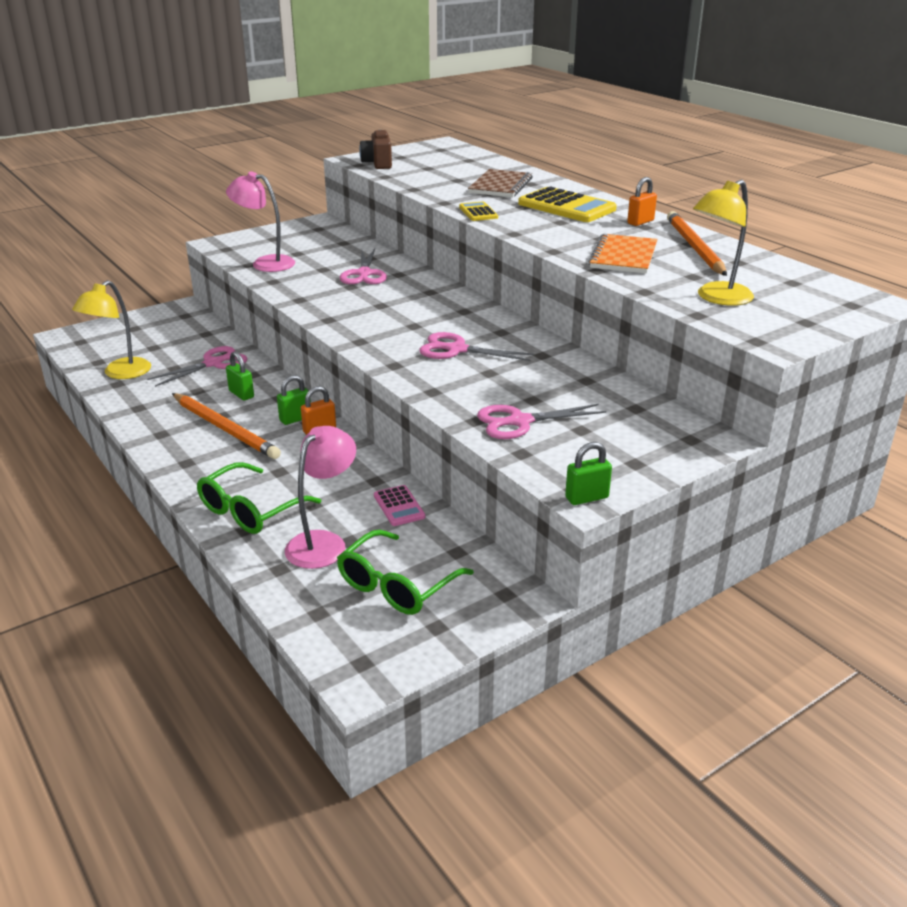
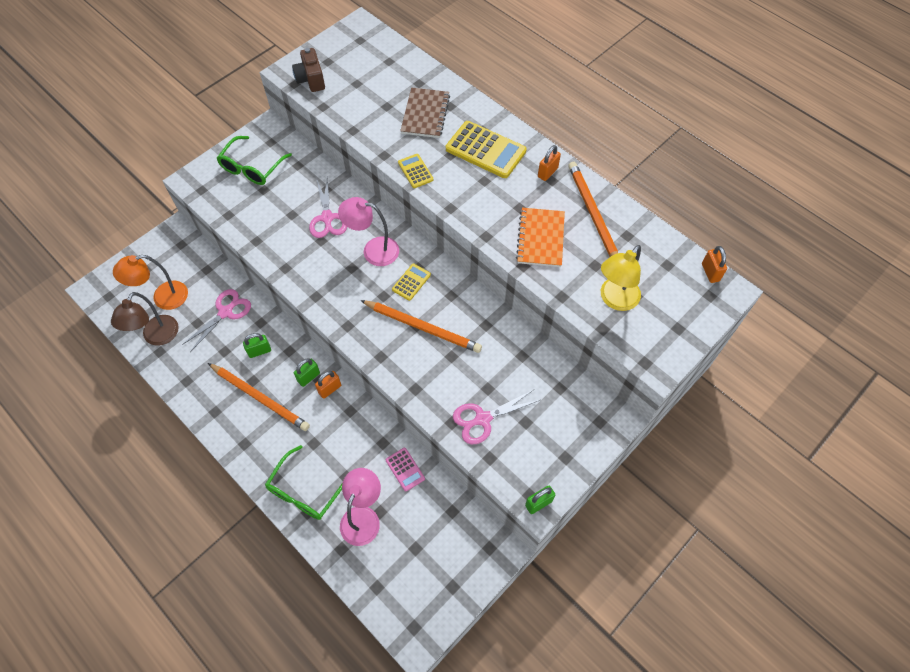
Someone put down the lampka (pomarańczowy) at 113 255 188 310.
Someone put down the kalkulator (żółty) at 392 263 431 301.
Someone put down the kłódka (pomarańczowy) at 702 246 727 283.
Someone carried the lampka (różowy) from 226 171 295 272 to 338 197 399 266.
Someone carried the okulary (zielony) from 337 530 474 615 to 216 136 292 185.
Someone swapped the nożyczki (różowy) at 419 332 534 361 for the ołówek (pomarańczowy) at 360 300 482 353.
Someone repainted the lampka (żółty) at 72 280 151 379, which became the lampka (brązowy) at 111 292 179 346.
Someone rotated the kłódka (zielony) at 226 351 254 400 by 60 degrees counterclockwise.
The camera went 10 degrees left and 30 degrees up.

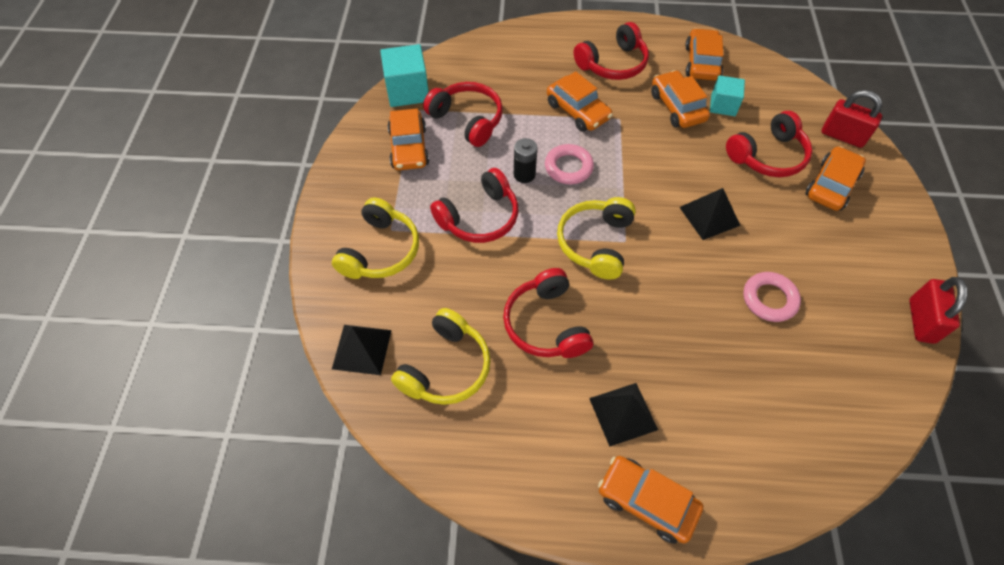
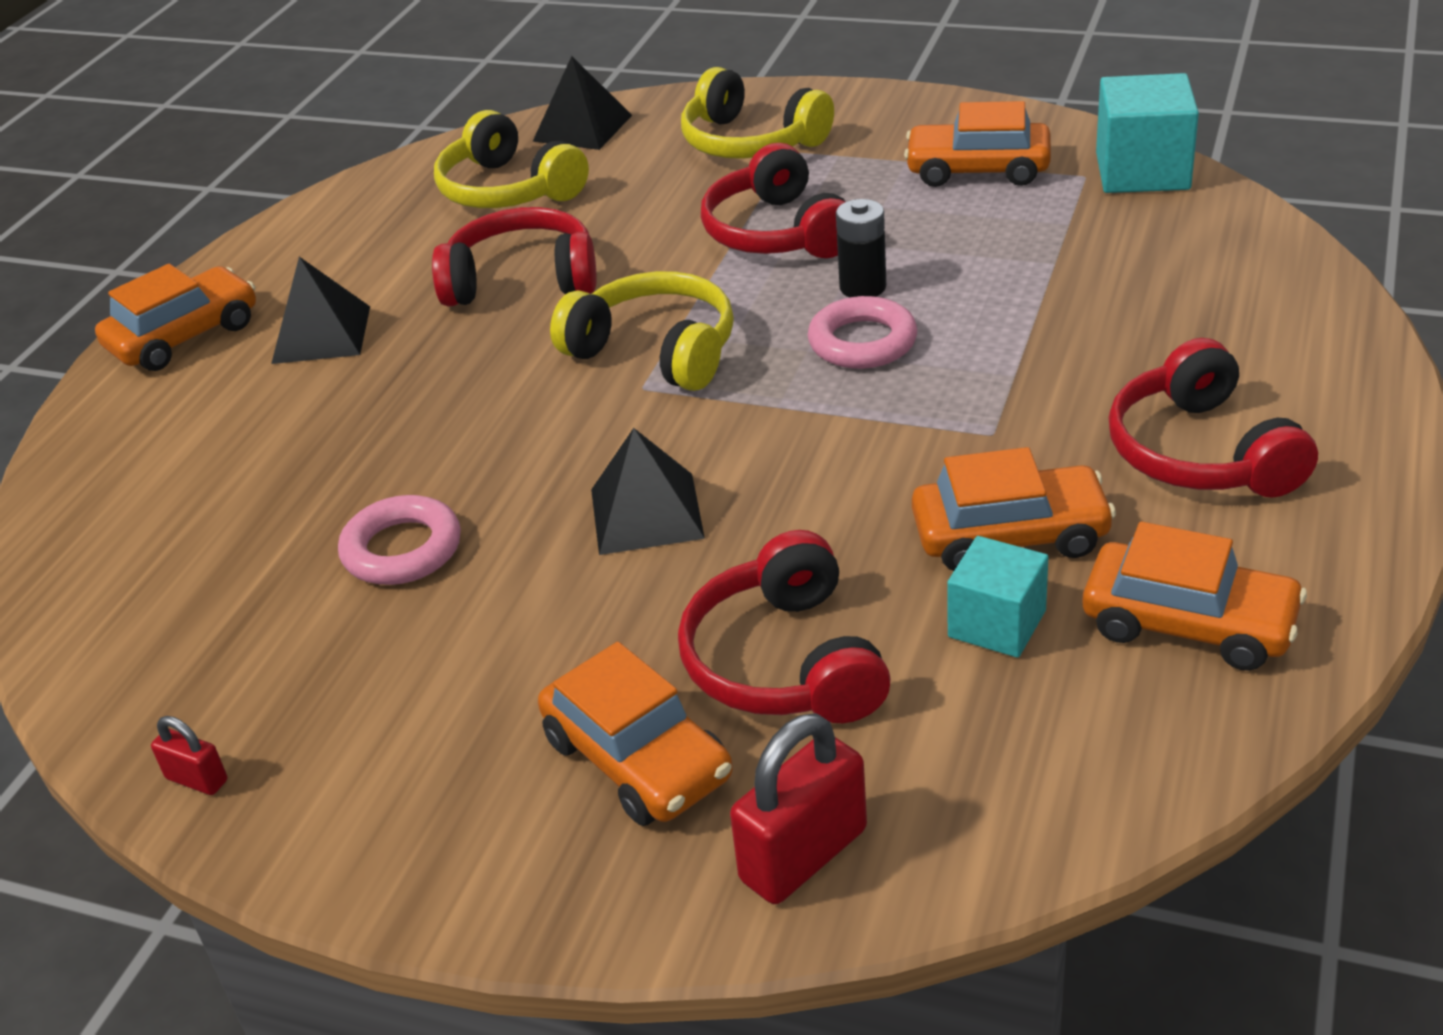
Someone took away the słuchawki (czerwony) at 423 82 503 147.
Someone took away the samochód (pomarańczowy) at 547 71 613 132.
Someone scaled the kłódka (czerwony) at 909 277 968 344 by 0.51.
The camera went 110 degrees right and 20 degrees down.

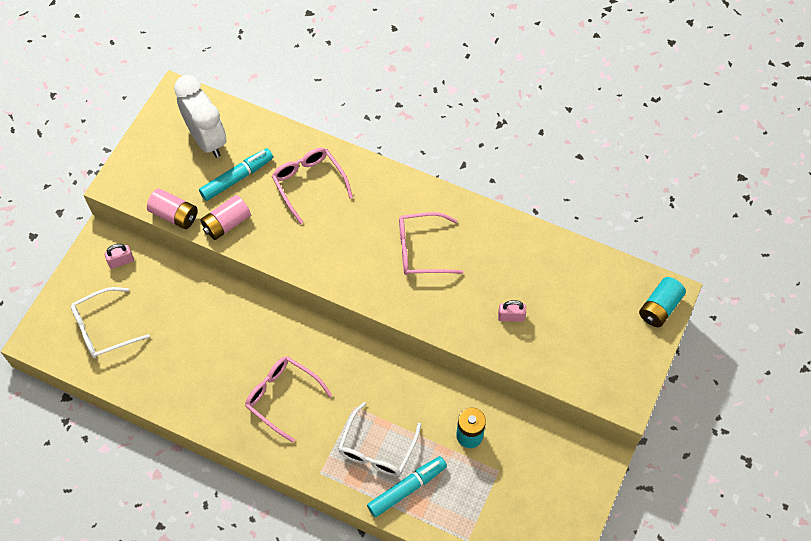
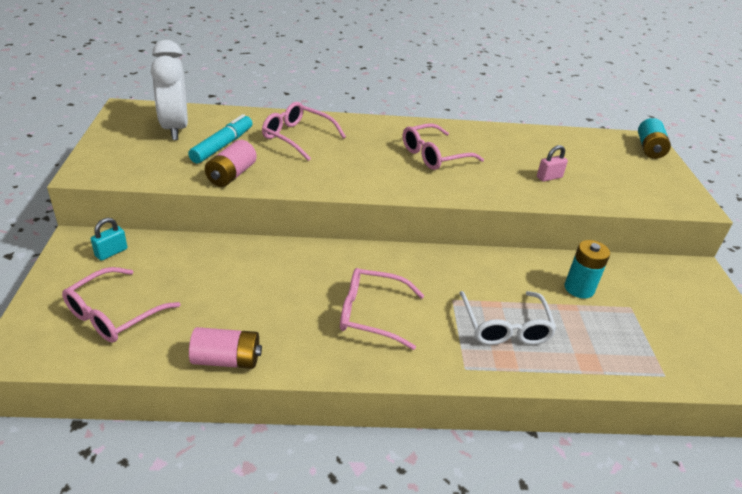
Someone took away the flamaster (turkusowy) at 367 456 447 517.
Someone carried the bateria (różowy) from 147 189 198 229 to 189 327 262 369.
Someone repainted the okulary (biały) at 71 287 150 358, which became the okulary (różowy) at 62 267 181 343.
Someone repainted the kłódka (różowy) at 104 244 134 269, which became the kłódka (turkusowy) at 91 218 128 261.
Someone rotated the budzik (biały) at 174 75 226 158 by 135 degrees counterclockwise.
The camera went 30 degrees left and 25 degrees down.

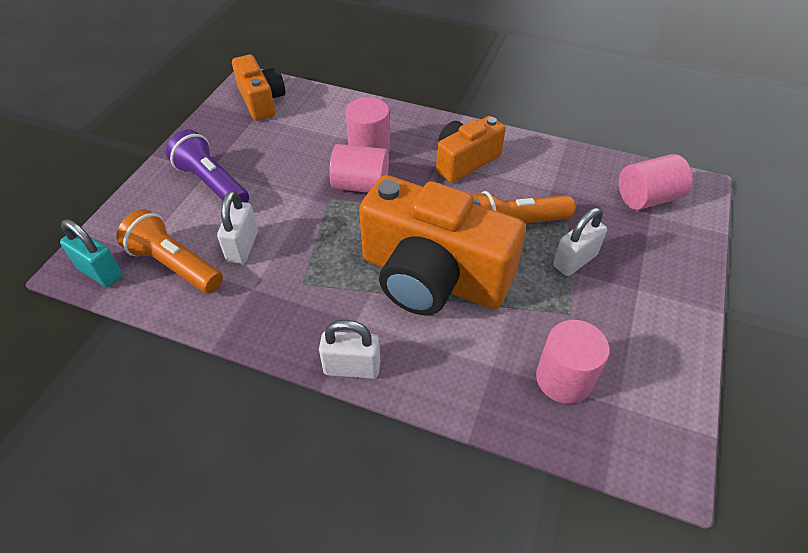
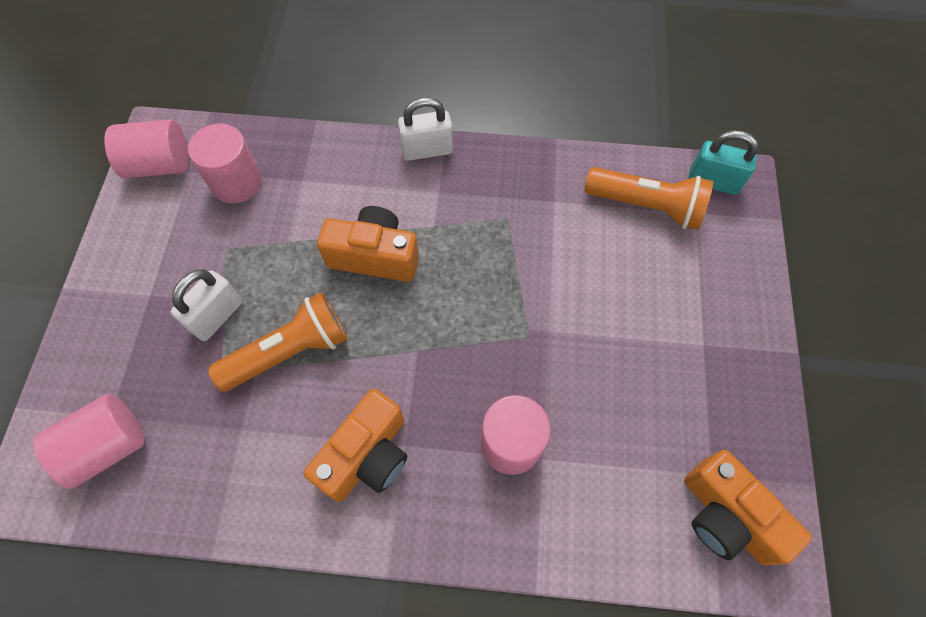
Someone took away the latarka (fioletowy) at 166 130 249 203.
Someone took away the kłódka (biały) at 217 191 258 264.
Someone carried the walec (różowy) from 329 144 389 193 to 104 120 189 179.
Someone scaled the aparat fotograficzny (pomarańczowy) at 359 175 526 316 by 0.55.
The camera went 165 degrees right and 15 degrees up.

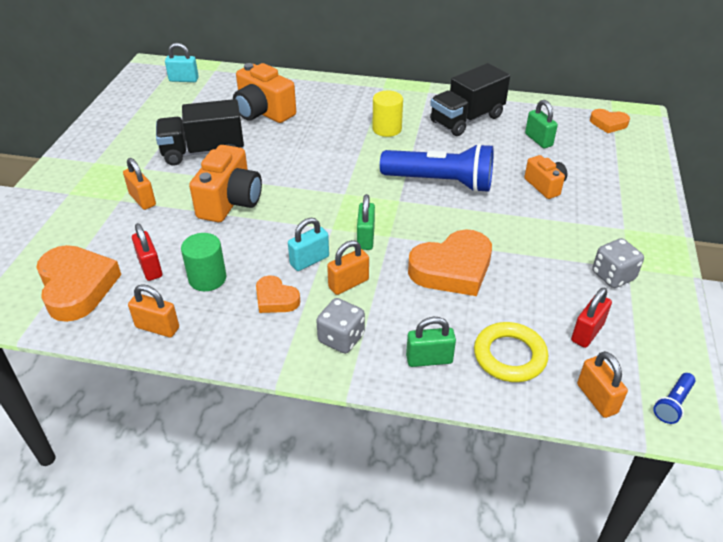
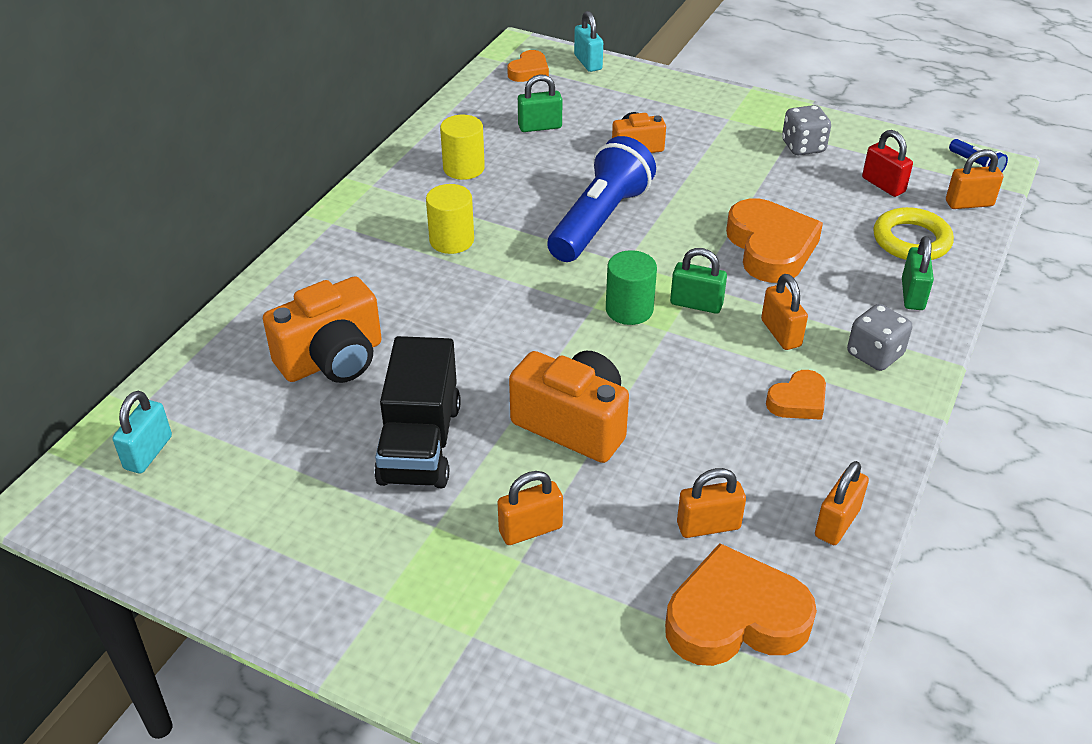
Someone carried the walec (zielony) from 181 233 227 291 to 606 250 657 325.
Someone carried the kłódka (turkusowy) from 288 218 329 271 to 574 11 603 72.
Someone swapped the ciężarówka (czarny) at 430 63 510 136 for the walec (żółty) at 440 115 485 180.
Someone repainted the kłódka (czerwony) at 132 223 162 281, which became the kłódka (pomarańczowy) at 677 468 746 538.
The camera went 75 degrees left and 0 degrees up.

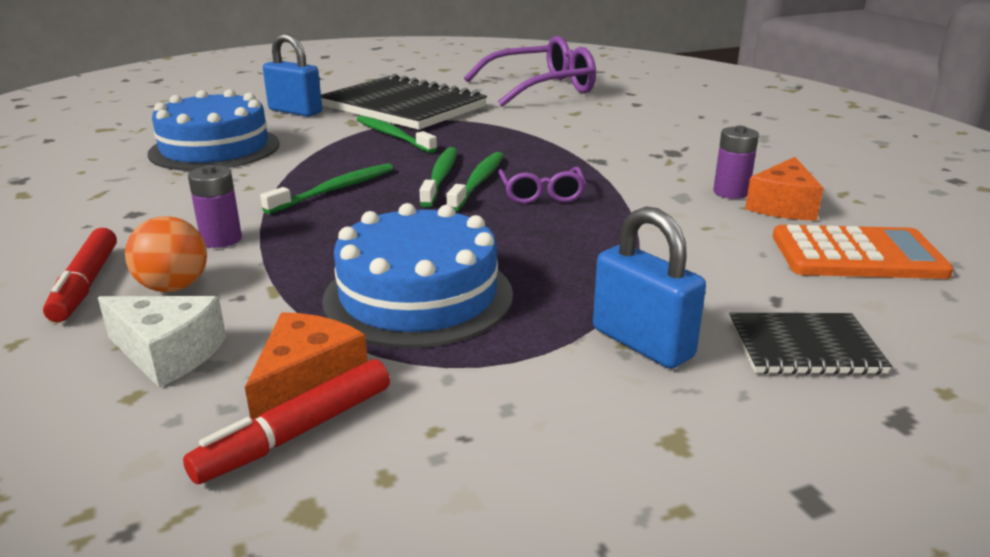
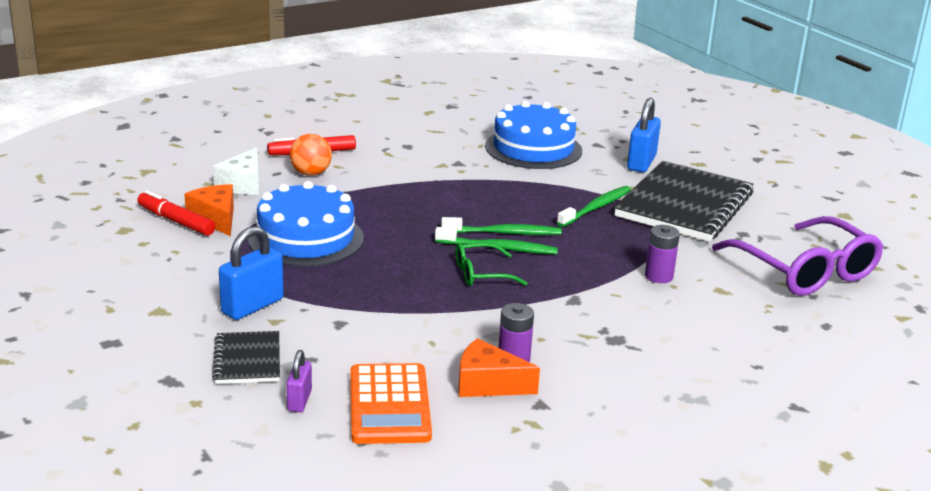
Someone took away the szczoteczka do zębów (zielony) at 260 163 394 214.
Someone put down the kłódka (fioletowy) at 286 350 312 412.
Someone carried the bateria (fioletowy) from 188 165 242 248 to 645 225 680 283.
Someone repainted the okulary (fioletowy) at 498 167 586 204, which became the okulary (zielony) at 456 243 527 286.
Someone rotated the ser (pomarańczowy) at 245 312 368 419 by 135 degrees counterclockwise.
The camera went 80 degrees right and 0 degrees up.

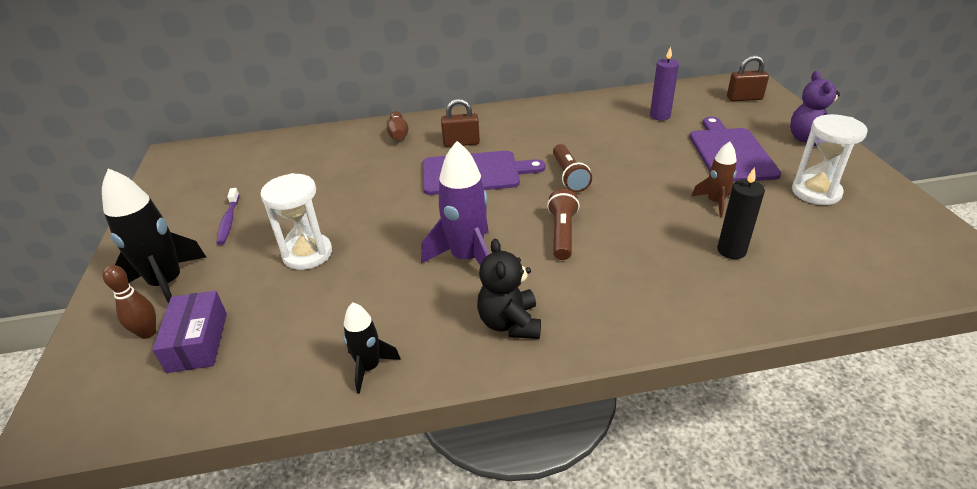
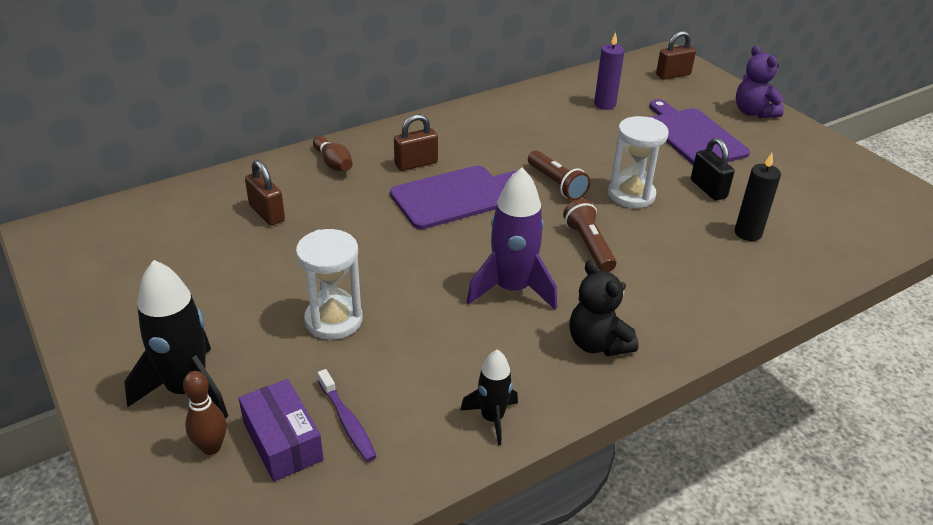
Someone put down the kłódka (brązowy) at 245 160 285 226.
Someone carried the szczoteczka do zębów (fioletowy) from 216 188 239 245 to 318 369 377 462.
Someone carried the klepsydra (biały) from 792 114 868 205 to 608 116 669 208.
Someone swapped the rakieta (brązowy) at 692 141 737 217 for the kłódka (czarny) at 691 138 735 201.
The camera went 25 degrees left and 0 degrees up.

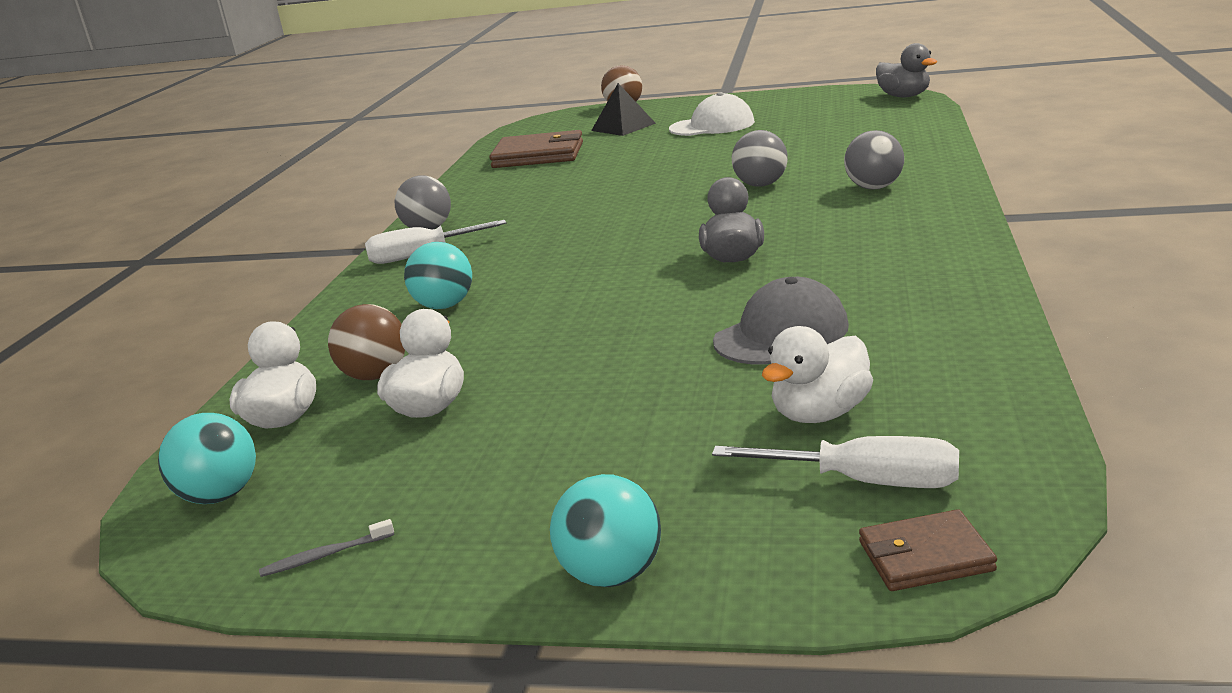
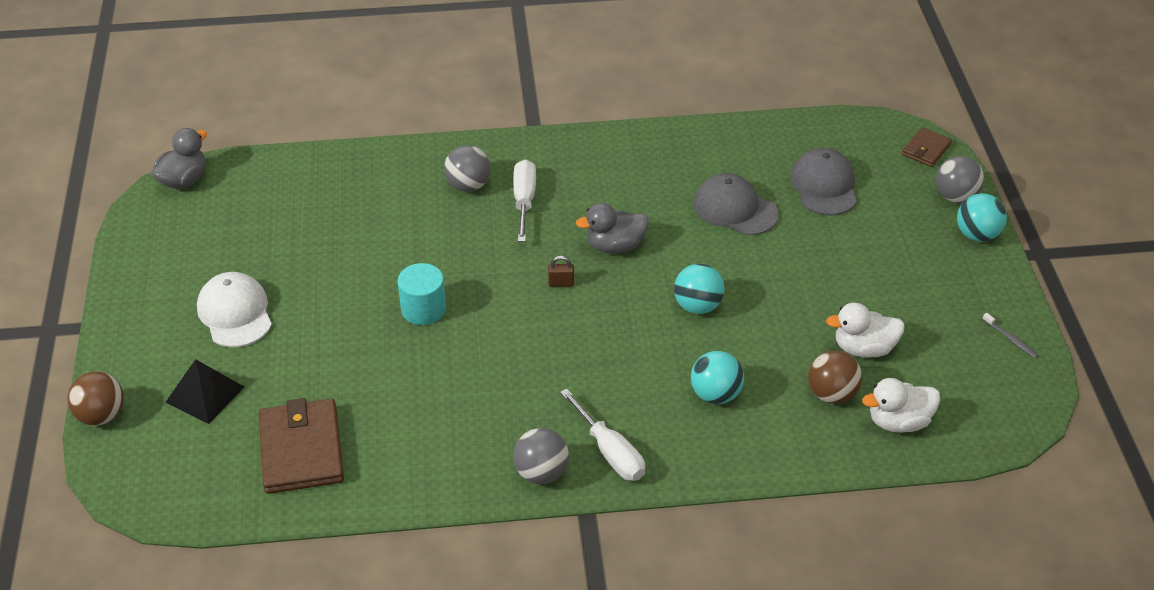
Someone put down the walec (turkusowy) at 398 263 446 325.
Someone put down the kłódka (brązowy) at 548 256 574 287.
Someone carried the piłka (turkusowy) from 158 413 256 504 to 674 264 724 314.
Someone carried the śrubokręt (biały) from 712 436 959 488 to 513 159 536 242.
Someone carried the piłka (szary) from 732 130 788 187 to 936 156 984 203.
Someone swapped the kaczka (biały) at 762 326 873 423 for the czapka (szary) at 790 148 857 215.
Someone rotated the portfel (brązowy) at 859 509 997 591 by 60 degrees clockwise.
The camera went 110 degrees left and 20 degrees up.

